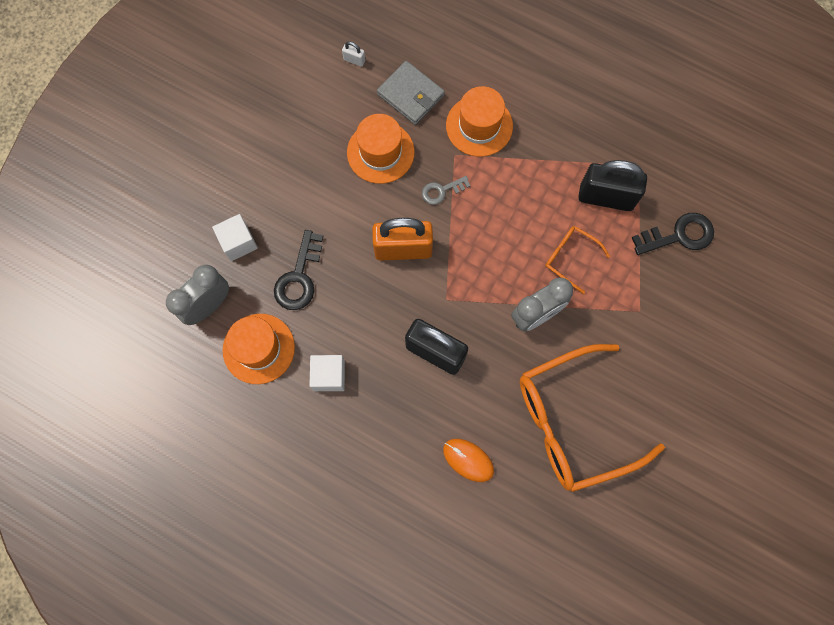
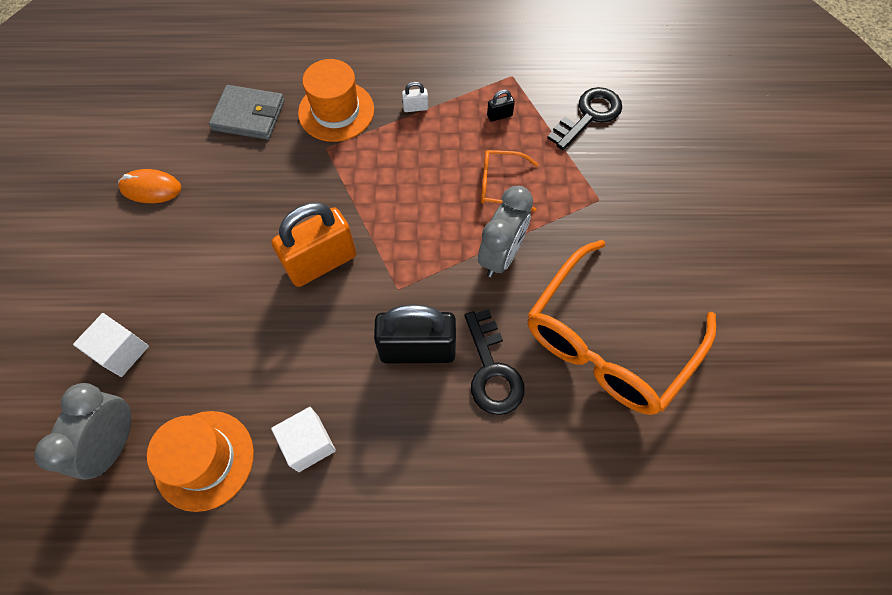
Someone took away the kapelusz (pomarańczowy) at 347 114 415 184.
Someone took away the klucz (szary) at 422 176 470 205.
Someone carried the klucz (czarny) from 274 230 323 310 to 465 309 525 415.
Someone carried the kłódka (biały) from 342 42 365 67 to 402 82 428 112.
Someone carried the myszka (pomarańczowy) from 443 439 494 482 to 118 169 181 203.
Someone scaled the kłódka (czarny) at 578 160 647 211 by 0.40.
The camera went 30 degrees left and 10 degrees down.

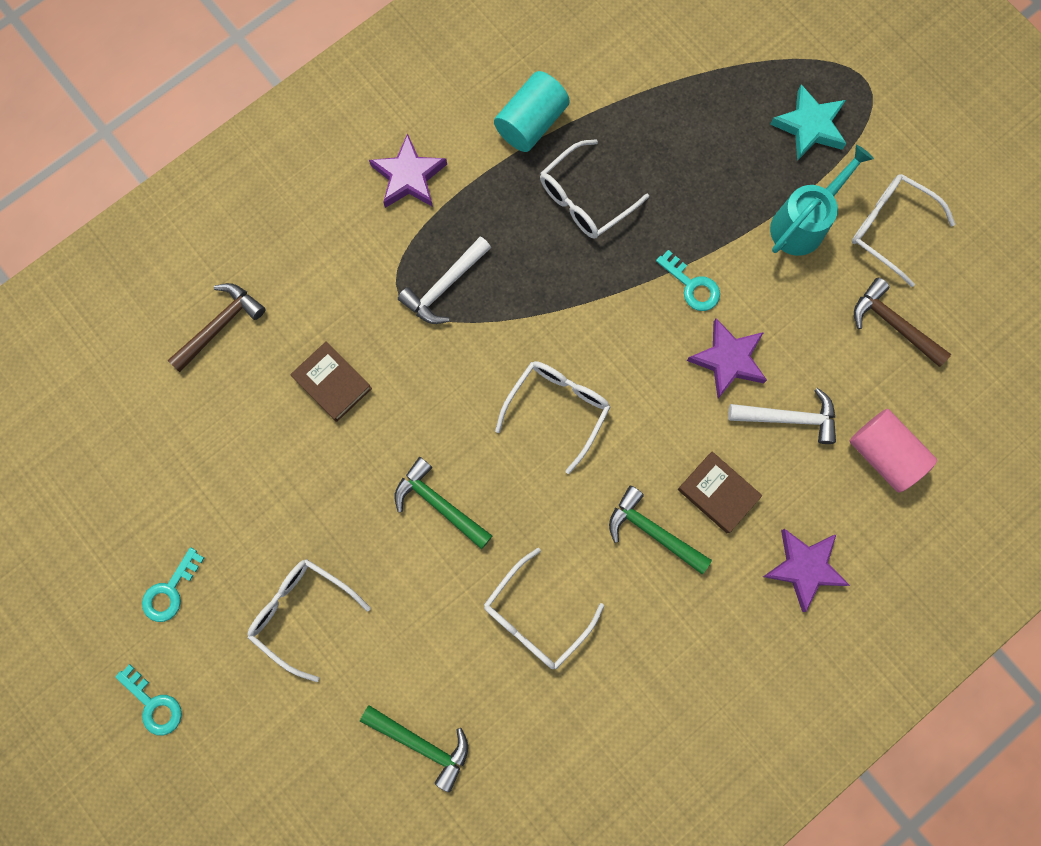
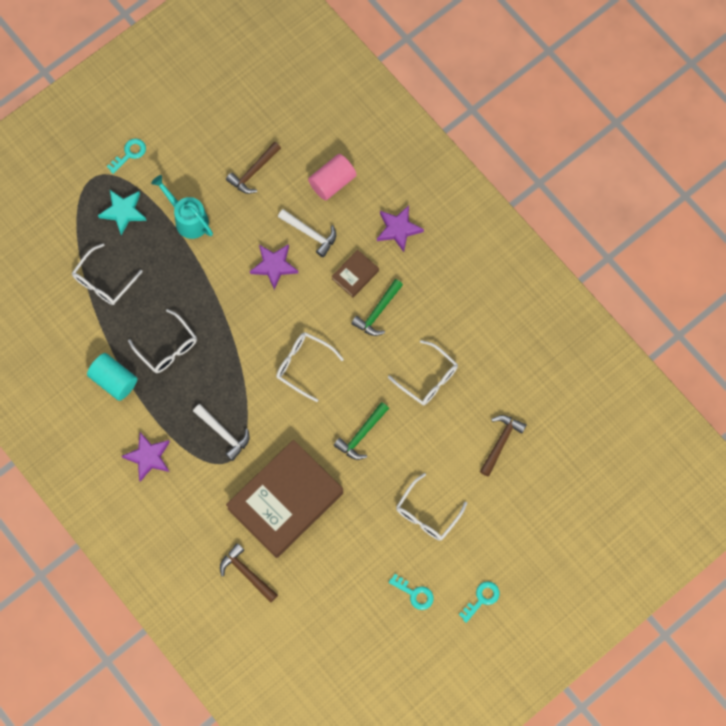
Someone carried the klucz (turkusowy) from 656 250 720 311 to 107 139 146 174.
Someone carried the okulary (biały) from 852 174 955 287 to 72 244 143 305.
Someone repainted the młotek (zielony) at 360 705 468 792, which became the młotek (brązowy) at 480 415 527 477.
Someone rotated the młotek (biały) at 728 388 836 444 by 120 degrees clockwise.
Someone scaled the książka (brązowy) at 290 341 372 422 by 2.34.
The camera went 90 degrees left and 5 degrees down.

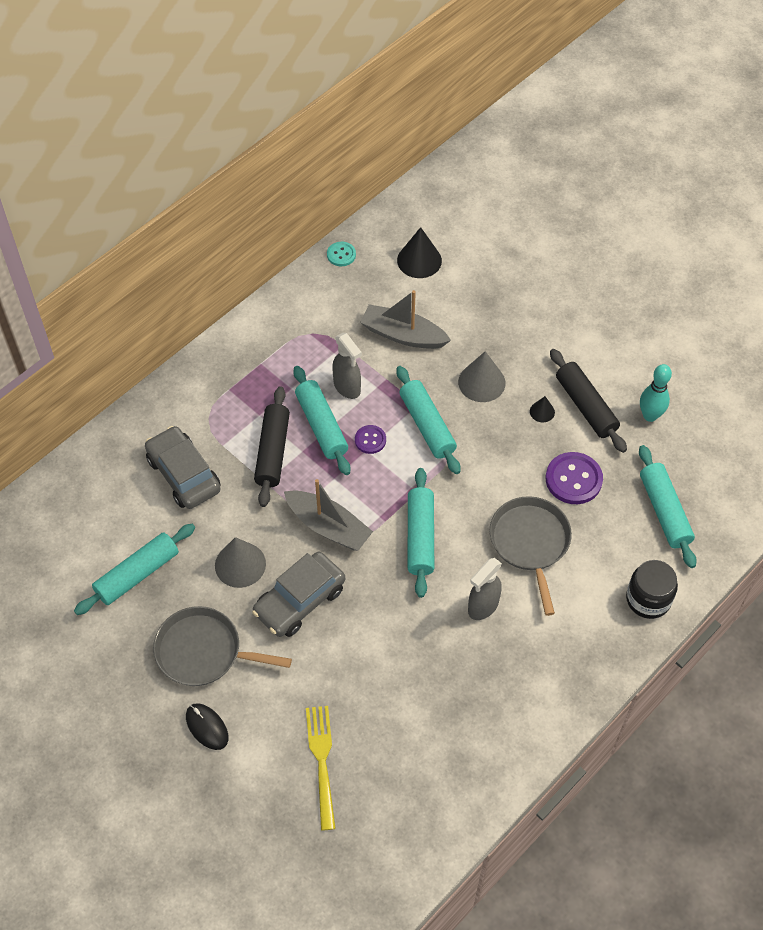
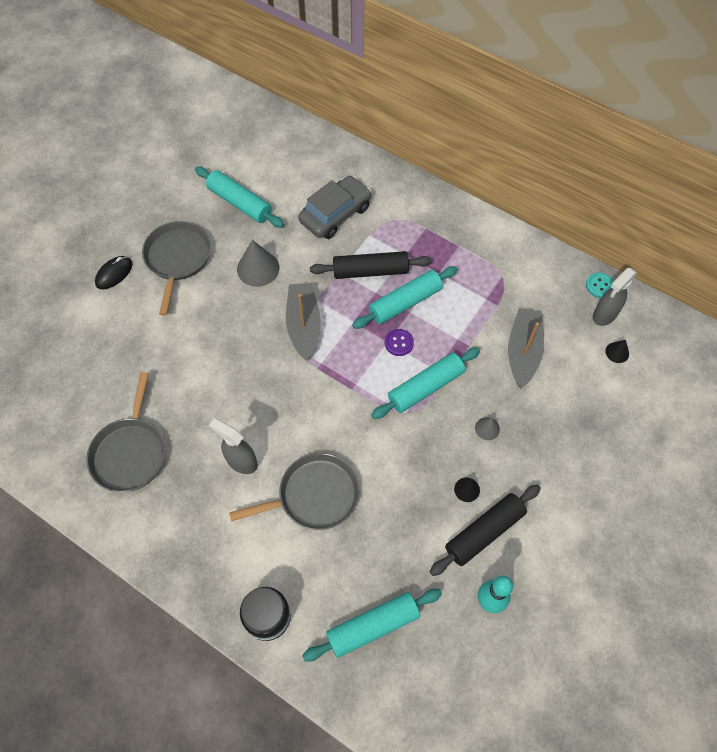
Someone took away the samochód (szary) at 252 552 345 637.
Someone took away the widelec (żółty) at 306 706 336 831.
Someone took away the wałek do ciasta (turkusowy) at 408 468 434 598.
Someone took away the guzik (fioletowy) at 546 452 603 504.
Someone put down the patelnia (szary) at 87 372 166 492.
Someone carried the spryskiwacz (szary) from 332 333 362 399 to 593 268 638 326.
Someone rotated the łódka (szary) at 284 479 373 551 by 150 degrees clockwise.
Someone scaled the stożek (czarny) at 397 227 442 278 by 0.53.
Someone scaled the stożek (szary) at 458 351 505 402 by 0.53.
The camera went 80 degrees right and 5 degrees up.

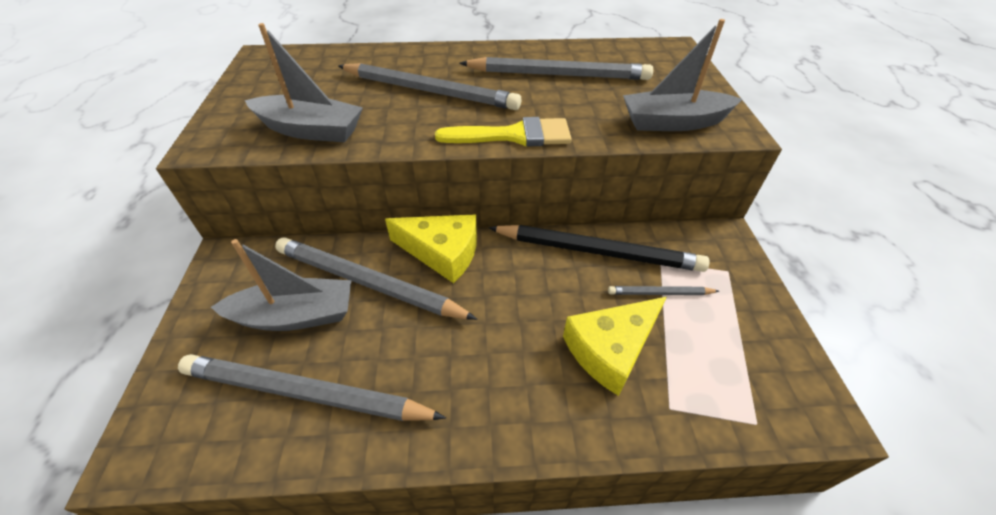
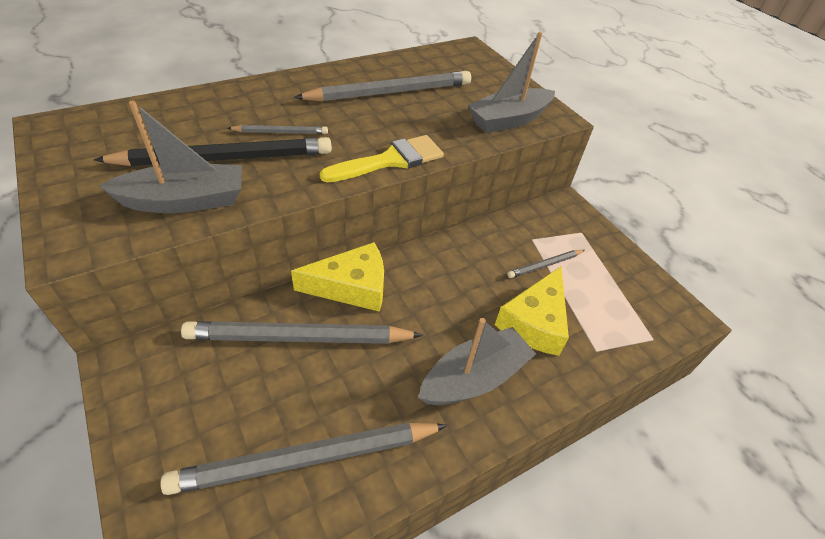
Someone carried the łódka (szary) from 211 239 351 331 to 418 318 536 405.
Someone carried the ołówek (czarny) from 488 225 710 272 to 94 137 332 166.
Someone scaled the ołówek (szary) at 338 63 522 110 by 0.47.
The camera went 30 degrees left and 0 degrees up.

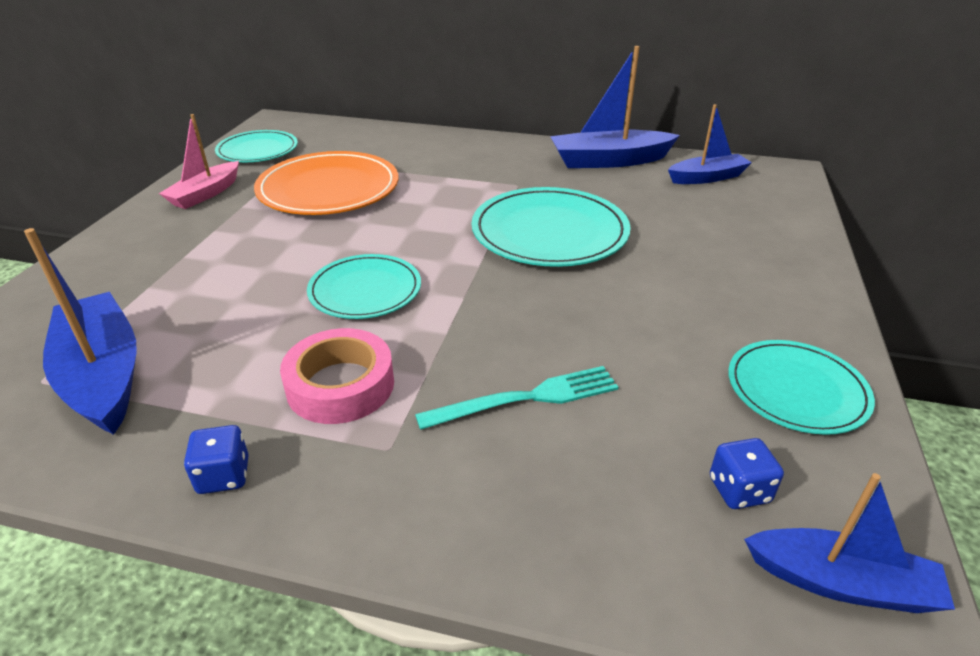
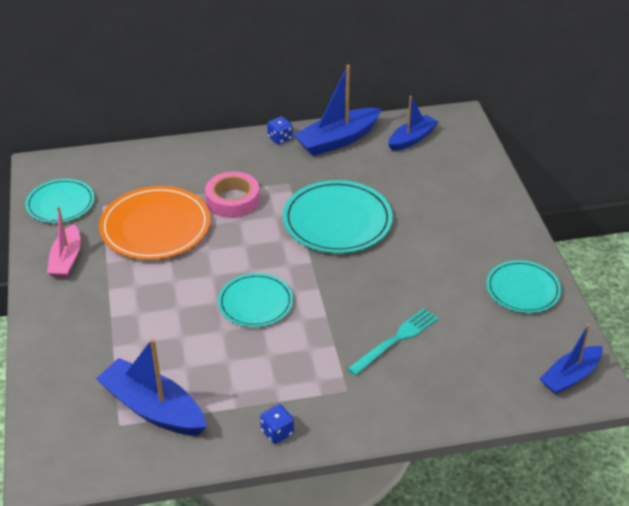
Someone carried the taśma klejąca (różowy) from 280 328 394 424 to 205 172 260 218.
Someone carried the kostka do gry (niebieski) from 710 438 784 509 to 267 116 293 145.
Someone rotated the łódka (niebieski) at 744 473 955 613 by 150 degrees clockwise.
The camera went 25 degrees left and 5 degrees up.

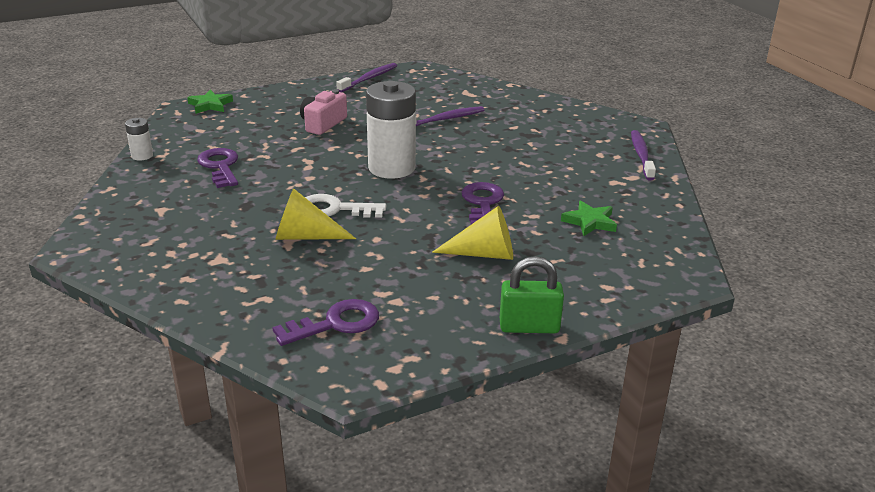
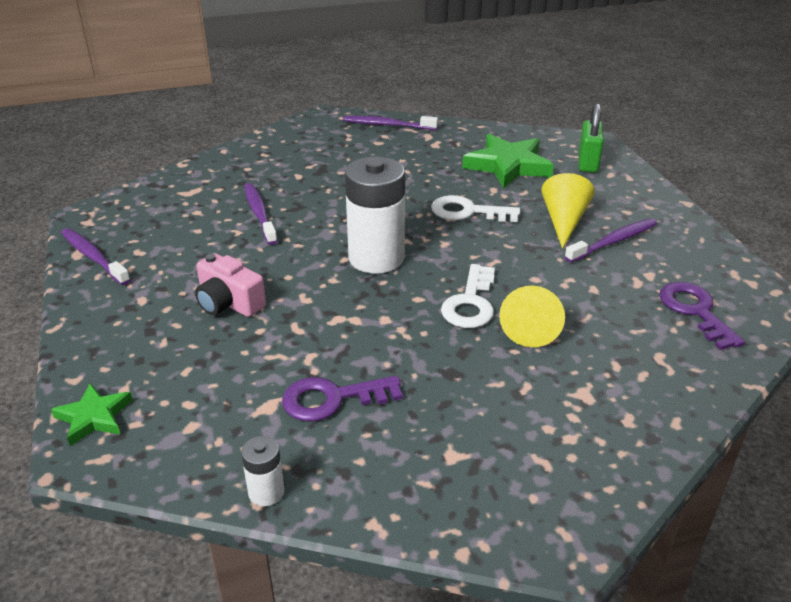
Someone put down the szczoteczka do zębów (fioletowy) at 565 218 657 263.
Someone carried the kłódka (zielony) from 500 256 564 333 to 579 103 604 173.
Someone repainted the klucz (fioletowy) at 461 182 504 224, which became the klucz (biały) at 431 195 520 222.
Someone scaled the gwiazda (zielony) at 561 200 617 236 by 1.77.
The camera went 80 degrees left and 5 degrees up.

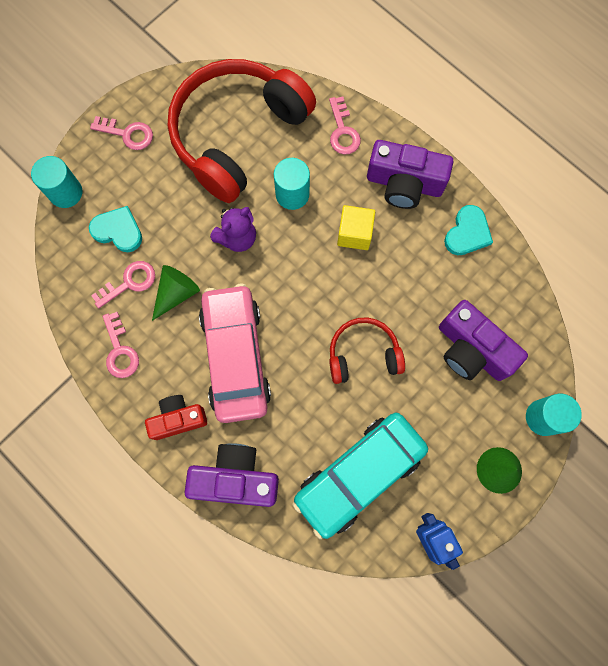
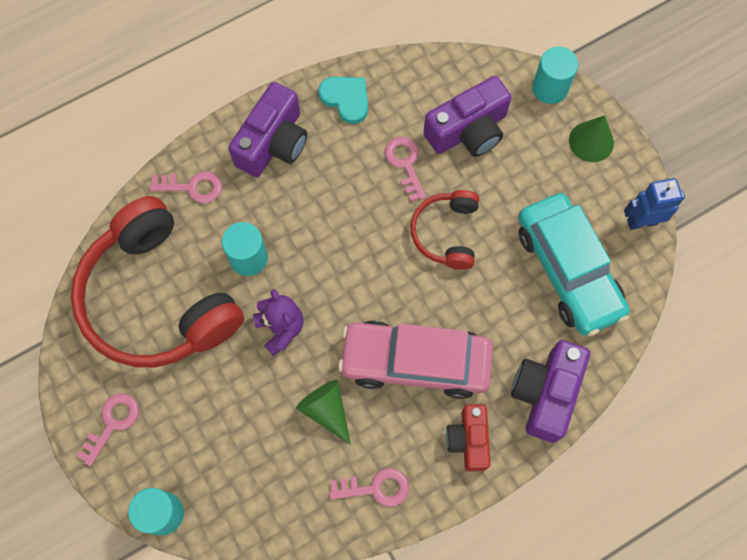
Someone took away the serce (turkusowy) at 89 206 142 252.
Someone took away the sześcian (żółty) at 337 205 375 250.
Someone carried the klucz (różowy) from 91 261 155 308 to 385 137 426 202.
The camera went 75 degrees left and 5 degrees down.

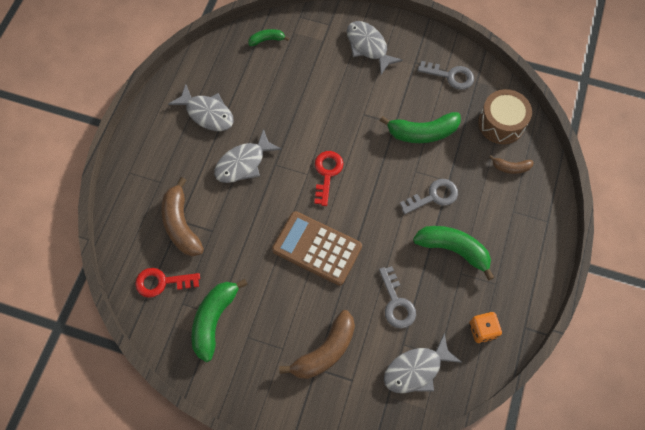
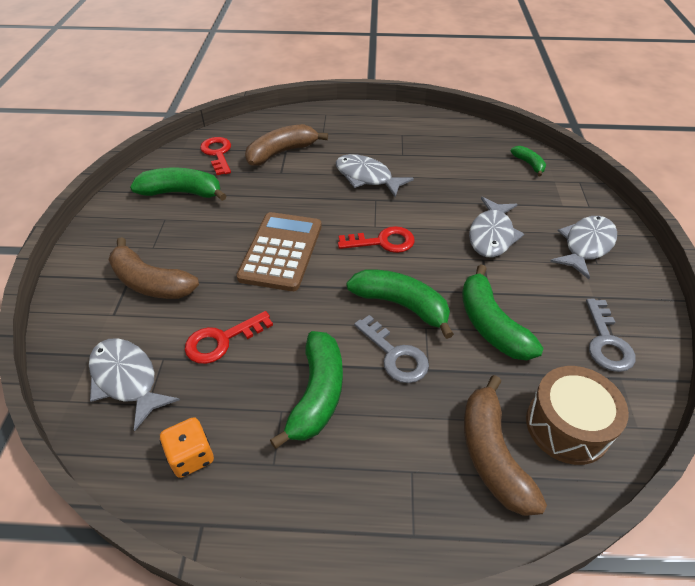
Someone put down the banan (zielony) at 346 269 454 339.
Someone carried the ryba (szary) from 168 84 234 131 to 469 197 524 258.
Someone repainted the klucz (szary) at 379 266 416 329, which became the klucz (czerwony) at 185 311 273 364.
Someone scaled the banan (brązowy) at 489 155 534 174 by 1.86.
The camera went 75 degrees right and 20 degrees down.

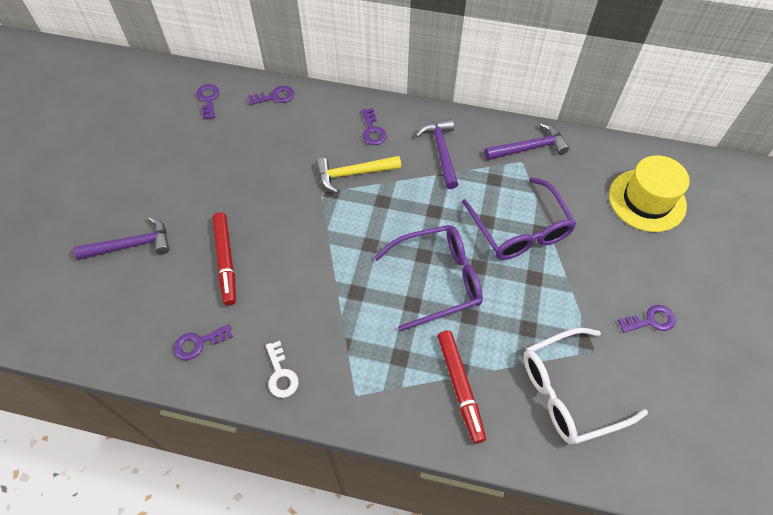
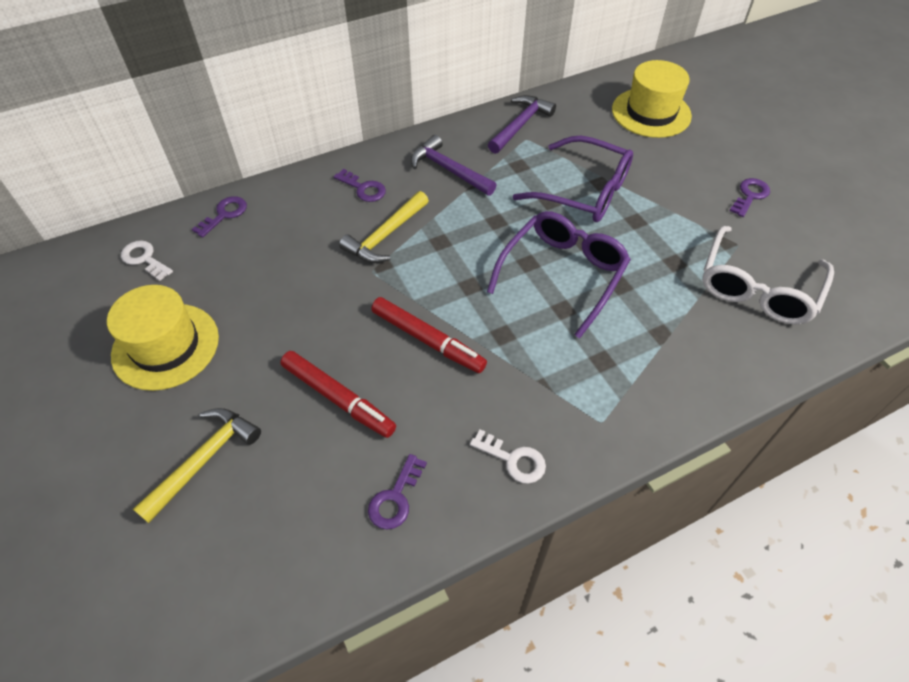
Someone put down the kapelusz (żółty) at 107 285 219 391.
Someone carried the flamaster (czerwony) from 437 330 486 444 to 371 297 487 373.
Someone repainted the młotek (fioletowy) at 74 216 169 260, which became the młotek (żółty) at 133 408 261 523.
Someone repainted the klucz (fioletowy) at 196 84 219 120, which became the klucz (biały) at 121 240 173 281.
The camera went 40 degrees left and 5 degrees down.

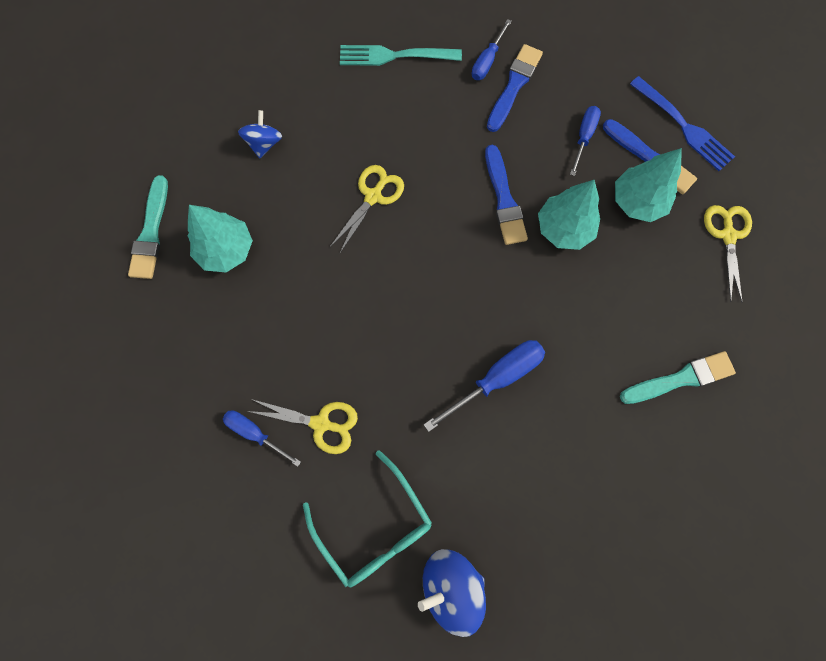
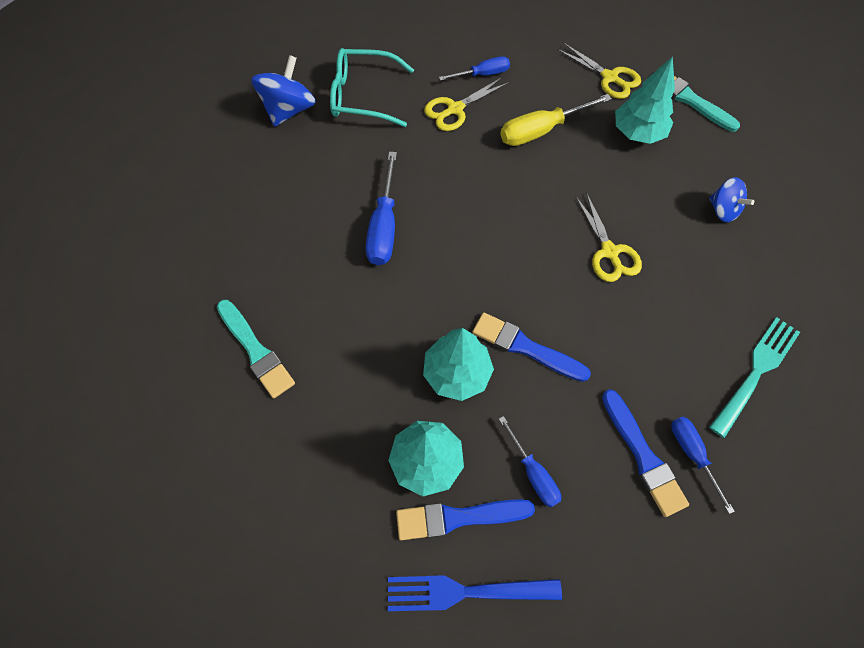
Someone put down the śrubokręt (żółty) at 500 94 612 146.
Someone carried the nożyczki (żółty) from 704 205 752 303 to 557 43 641 99.
Someone rotated the pędzel (turkusowy) at 620 351 736 404 by 60 degrees counterclockwise.
The camera went 130 degrees right and 10 degrees down.

